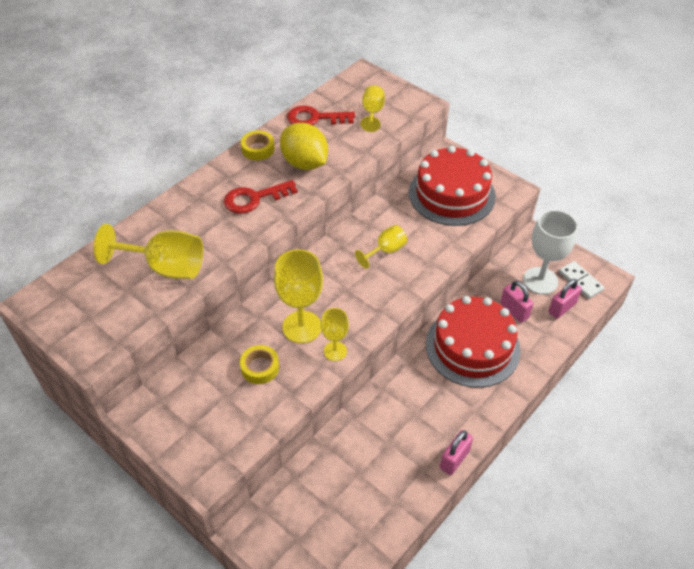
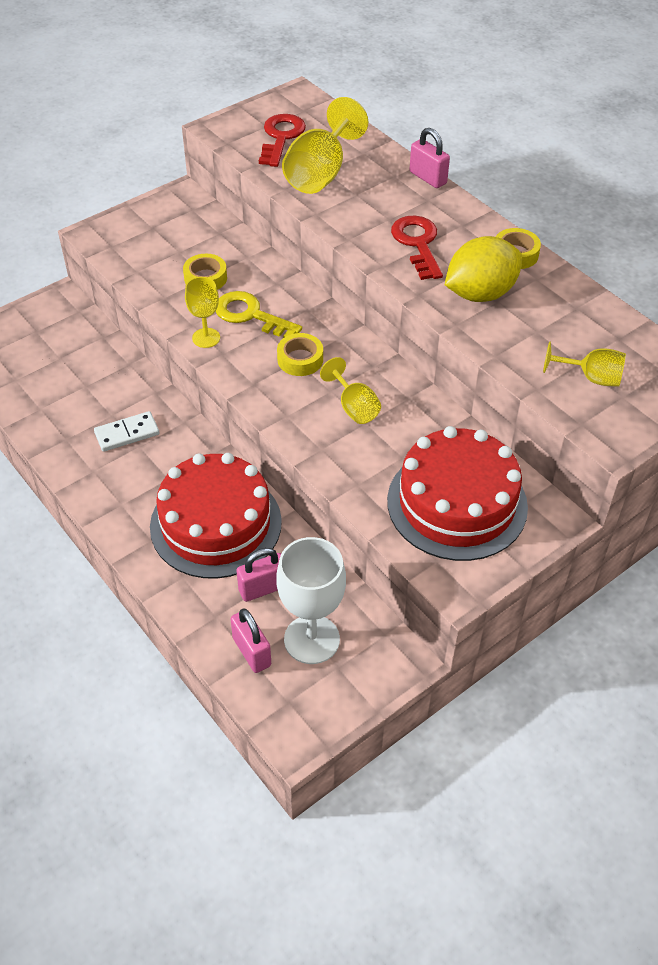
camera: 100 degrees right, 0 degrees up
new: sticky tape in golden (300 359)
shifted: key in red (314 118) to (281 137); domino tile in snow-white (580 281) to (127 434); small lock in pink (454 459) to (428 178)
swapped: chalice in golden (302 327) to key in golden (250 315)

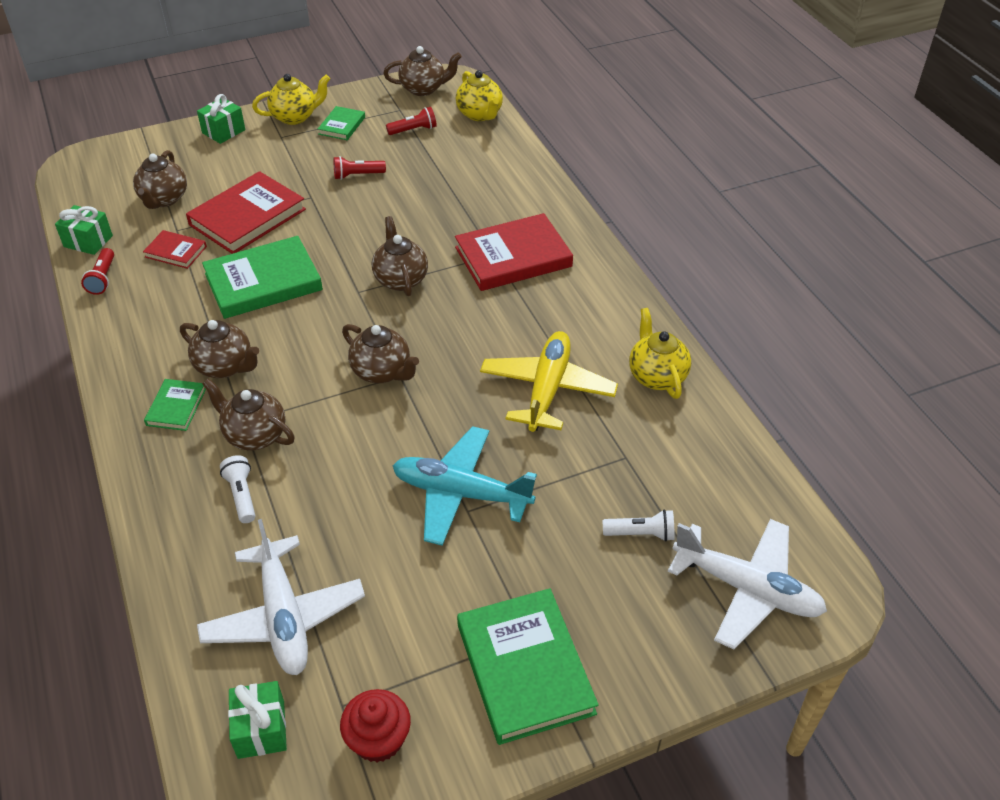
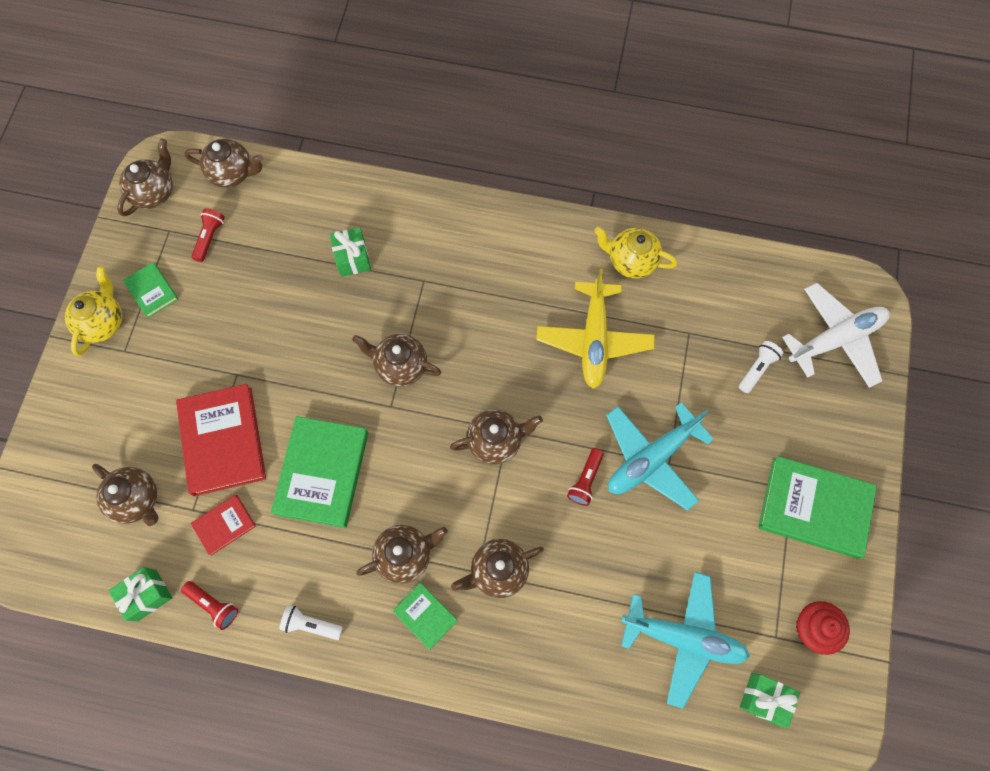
camera: 55 degrees left, 25 degrees up
gone: hardback in red (513 257)
shifted: wrapped gift in green (223 131) to (352 258); flashlight in red (357 175) to (585 480); flashlight in snow-white (242 495) to (311 624)
repainted: china teapot in golden (480 114) to china teapot in russet (232 173); toy plane in snow-white (283 616) to toy plane in turquoise (683 638)
rotated: toy plane in golden (547 389) = (594 339) 135 degrees counterclockwise

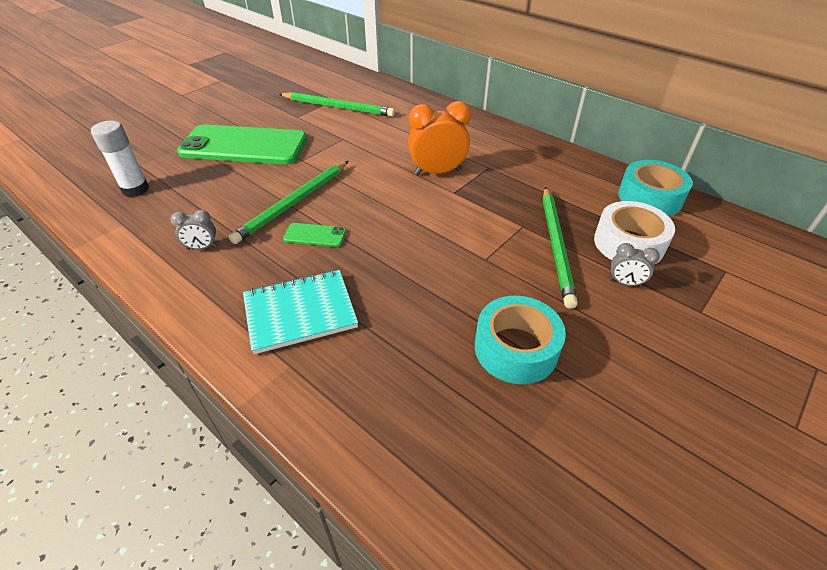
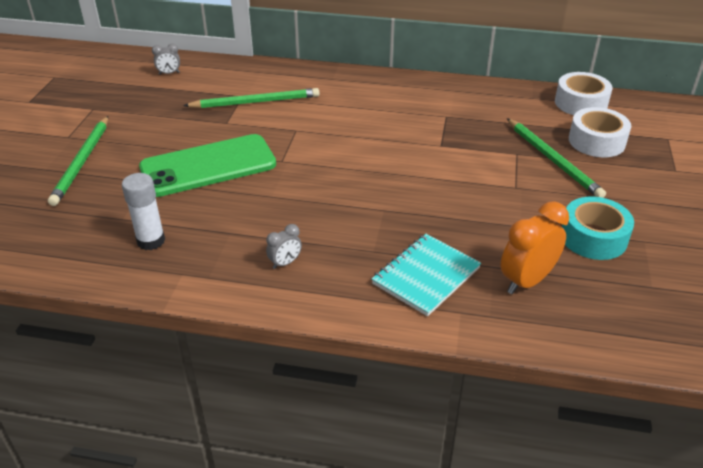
camera: 30 degrees left, 5 degrees down
gone: mobile phone in green (315 235)
shifted: bedside clock in orange-coloured (437 172) to (526 281); wooden pencil in green (293 203) to (82 162); bedside clock in ash-grey (625 283) to (169 73)
repainted: sticky tape in turquoise (649 198) to sticky tape in snow-white (580 103)

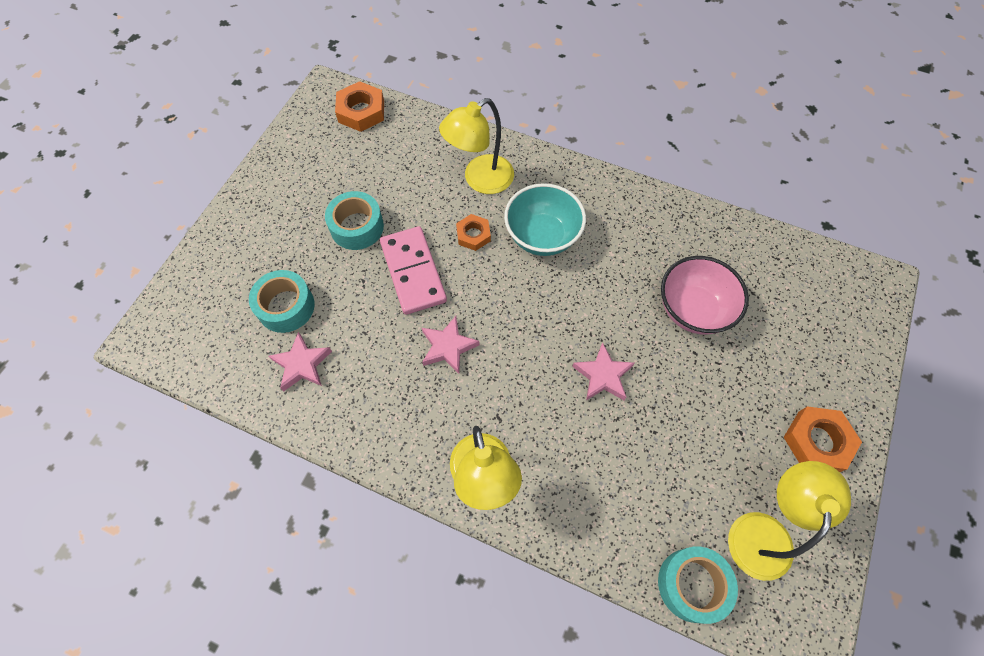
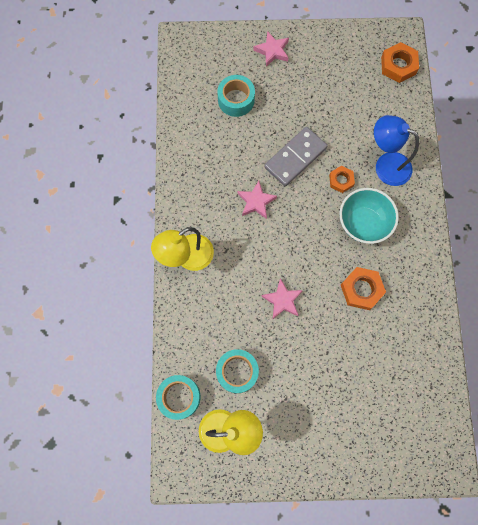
camera: 65 degrees right, 10 degrees up
gone: serving bowl in pink (693 310)
shifted: sticky tape in turquoise (357 227) to (237 372); five-pointed star in pink (302 364) to (272 51); hex nut in orange-coloured (817 441) to (361 289)
repainted: lamp in golden (480 180) to lamp in cobalt (385 165); domino tile in pink (413 272) to domino tile in ash-grey (295 158)

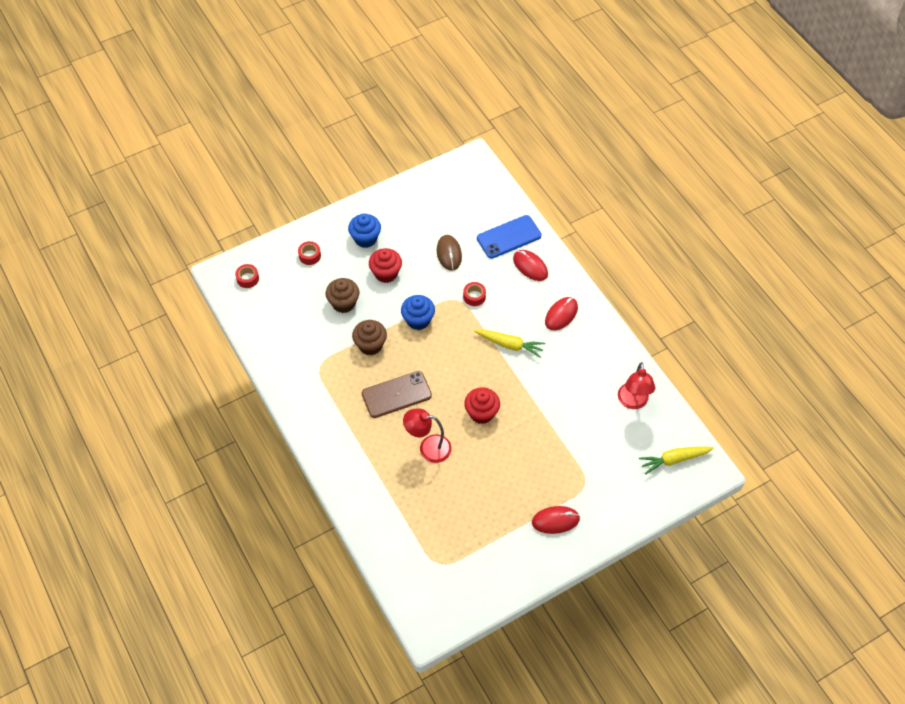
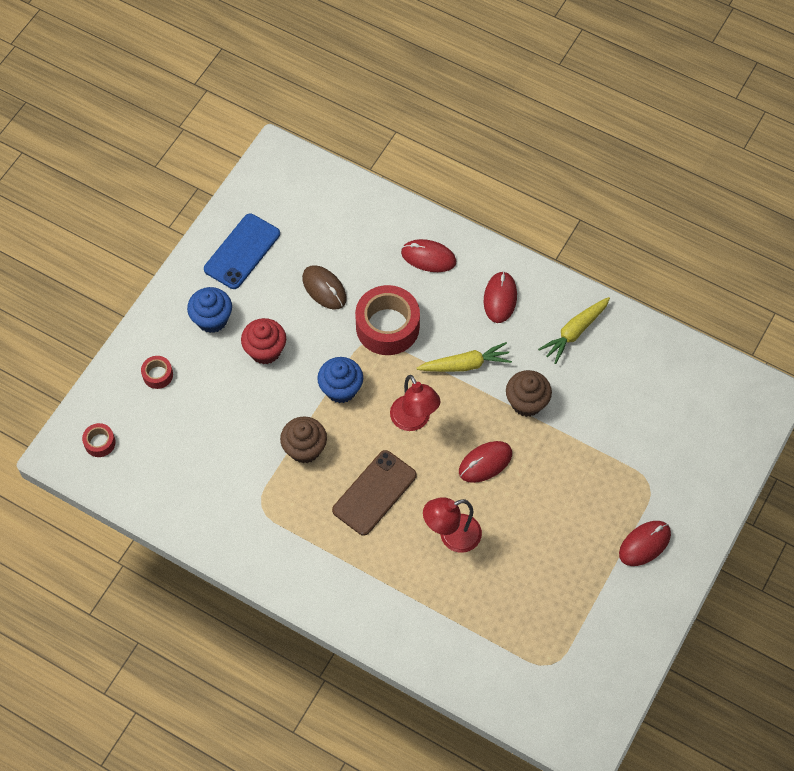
camera: 30 degrees left, 5 degrees up
shifted: mobile phone in cobalt (509 237) to (242 251); cupcake in russet (343 303) to (526 402); lamp in red (633 402) to (414 421); toy carrot in golden (674 460) to (575 332)
swapped: cupcake in red (481 413) to computer mouse in red (485 463)
scaled: sticky tape in red (474 296) = (387 326) x2.13

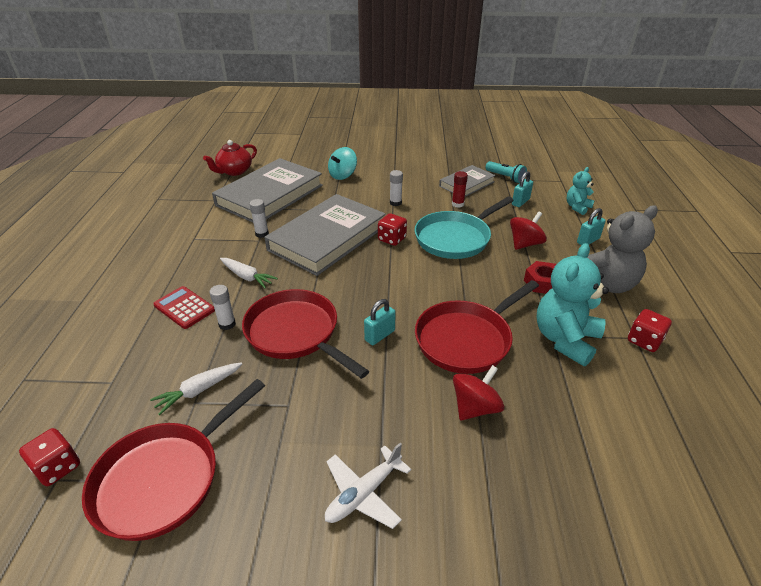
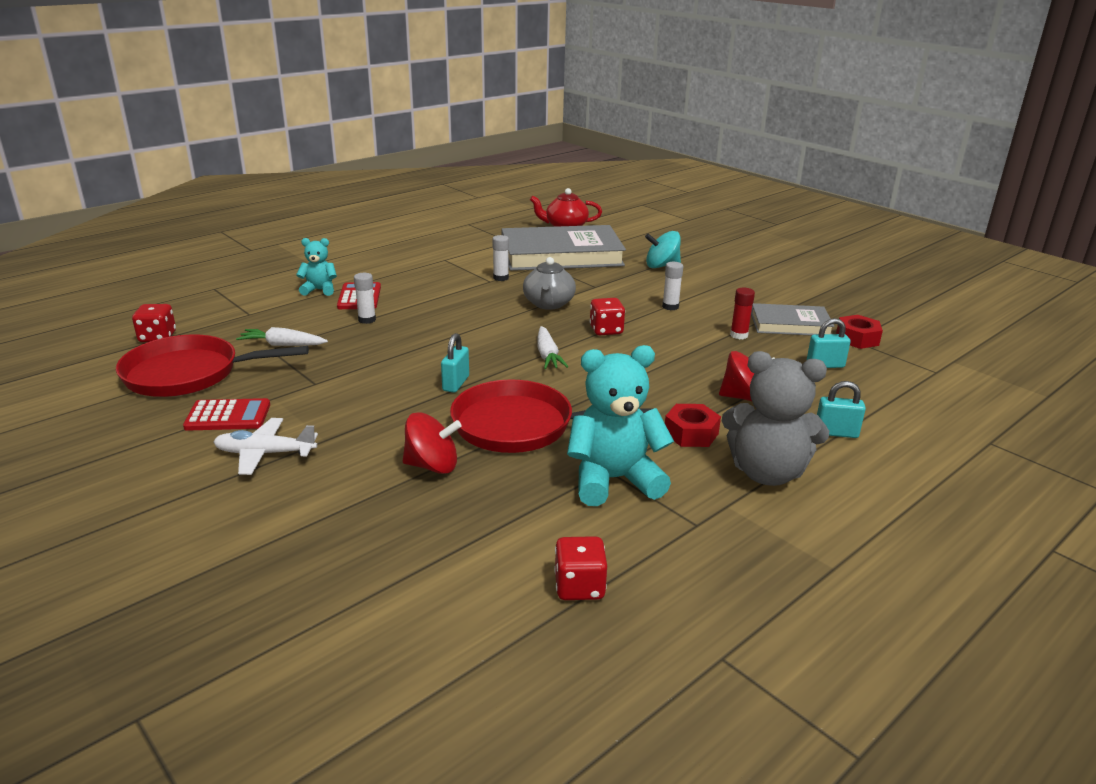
camera: 45 degrees right, 10 degrees down
gone: frying pan in turquoise (455 238); frying pan in red (296 333)
new: adding machine in red (228 416)
shifted: stuffed bear in turquoise (577 207) to (319 290); toy carrot in snow-white (247 277) to (547 355); die in red (644 341) to (579 587)
swapped: flashlight in turquoise (505 177) to hex nut in red (857 338); hardback in ash-grey (327 238) to china teapot in ash-grey (548 304)
rotated: small lock in turquoise (379 335) = (456 383) 75 degrees counterclockwise

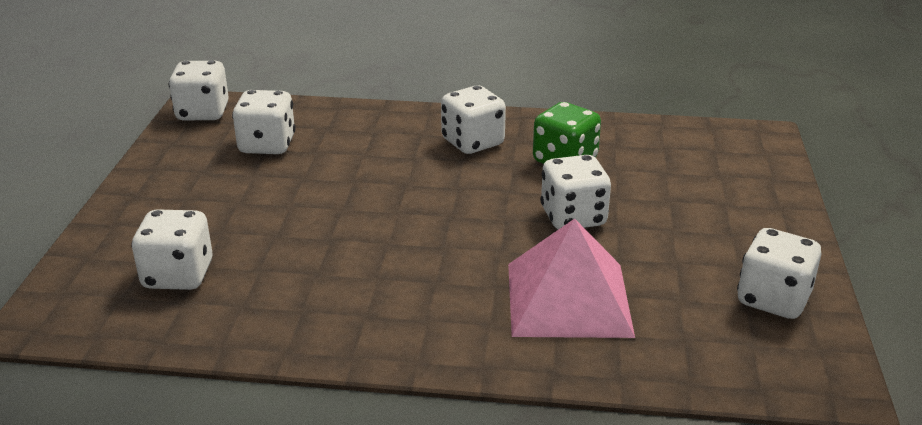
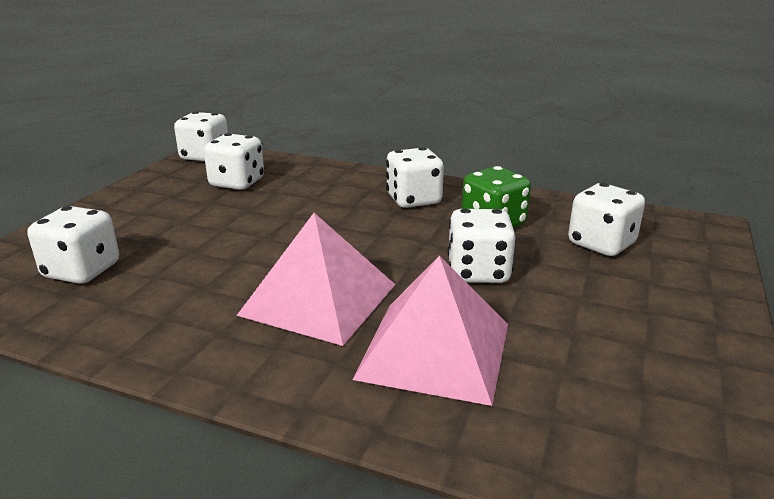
camera: 15 degrees right, 5 degrees down
new: solid pyramid in pink (319 299)
shifted: die in snow-white (773 299) to (601 244)

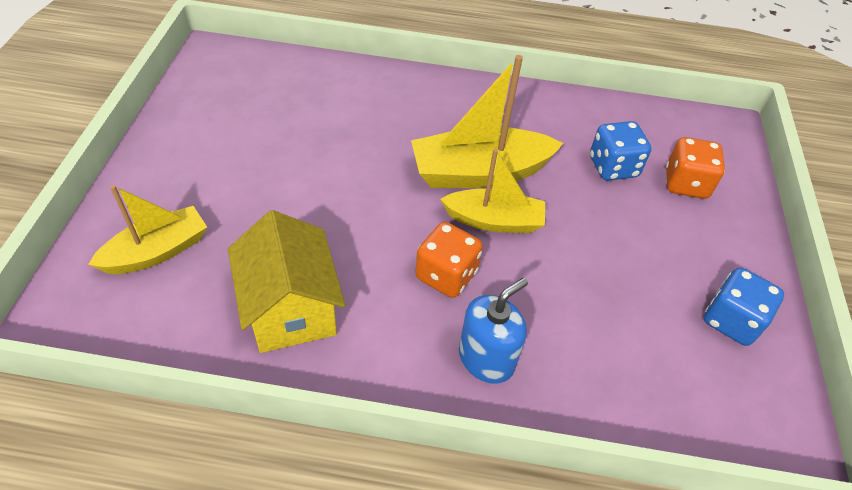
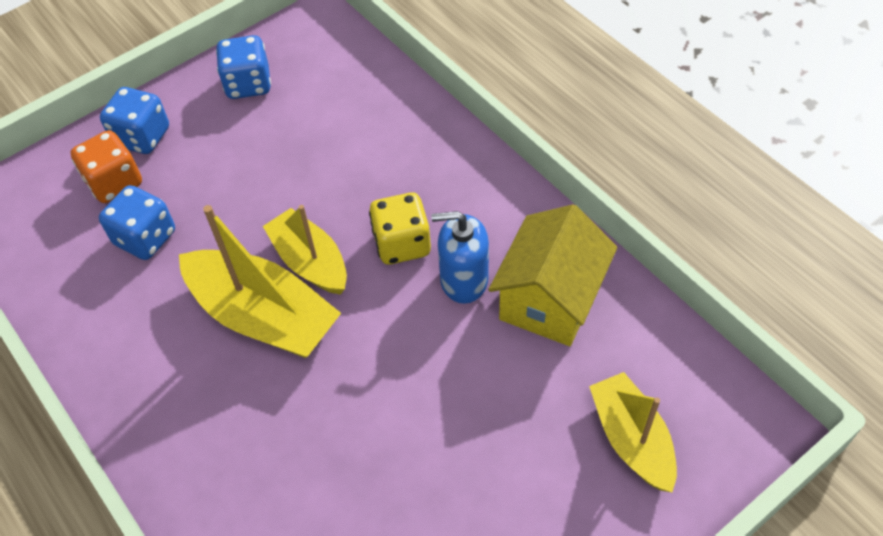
camera: 130 degrees left, 5 degrees up
new: die in cobalt (142 137)
shifted: soap dispenser in cobalt (486 359) to (464 279)
repainted: die in orange-coloured (446 275) to die in golden (402 244)
rotated: boat in golden (157 251) = (631 439) 60 degrees clockwise

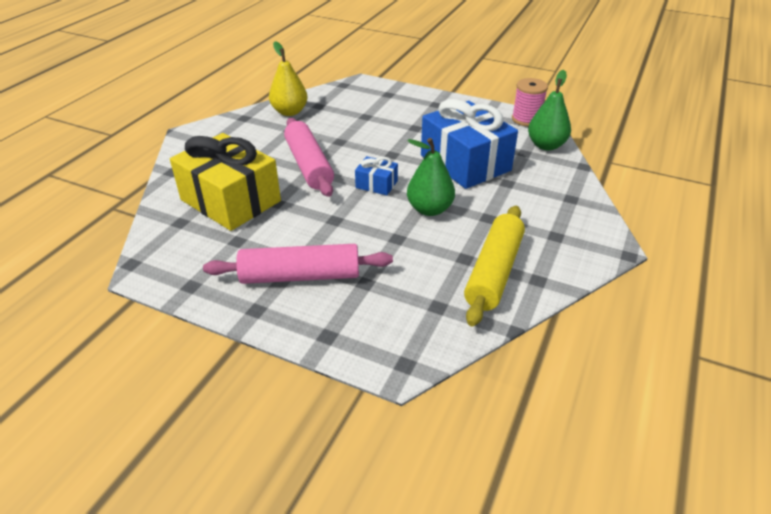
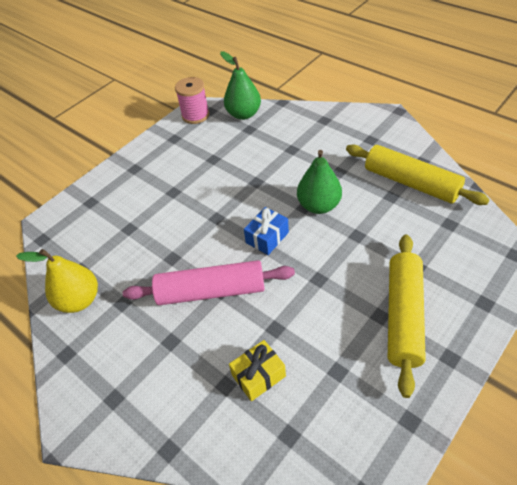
camera: 70 degrees left, 10 degrees up
gone: wrapped gift in cobalt (465 163)
repainted: dough roller in pink (300 276) to dough roller in golden (403 316)
scaled: wrapped gift in golden (231 200) = (258 375) x0.45

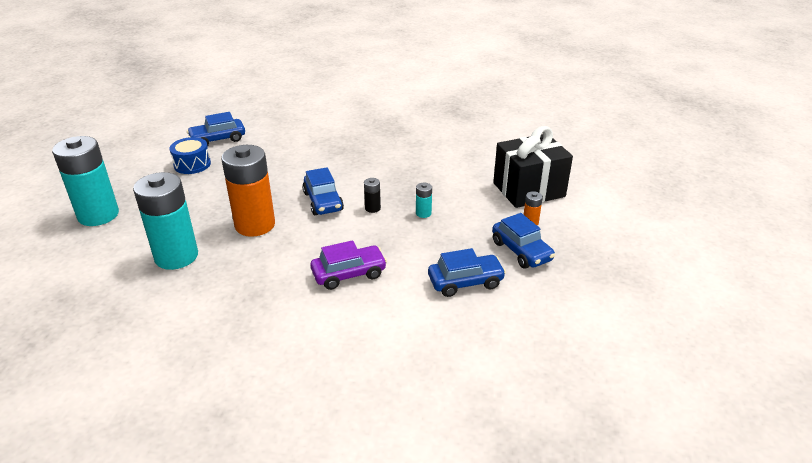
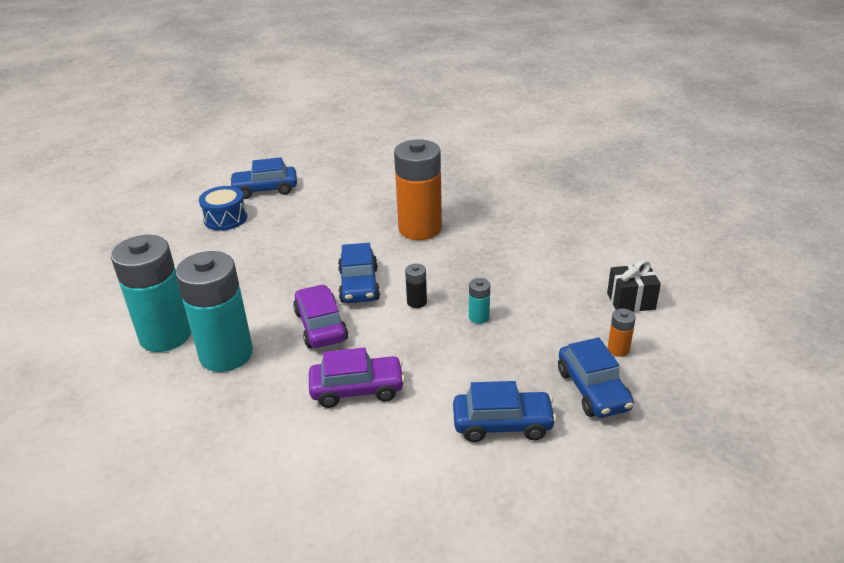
camera: 15 degrees right, 0 degrees up
new: toy car in purple (320 326)
shifted: AA battery in turquoise (98 215) to (226 354); AA battery in orange-coloured (255 225) to (420 229)
scaled: wrapped gift in ebony (529 190) = (631 301) x0.51

